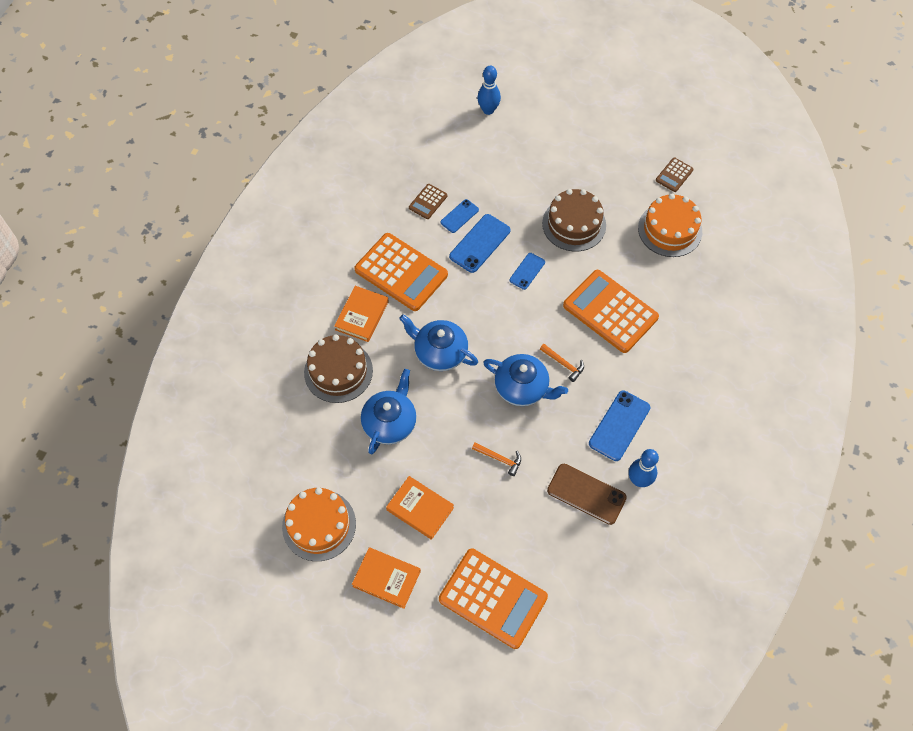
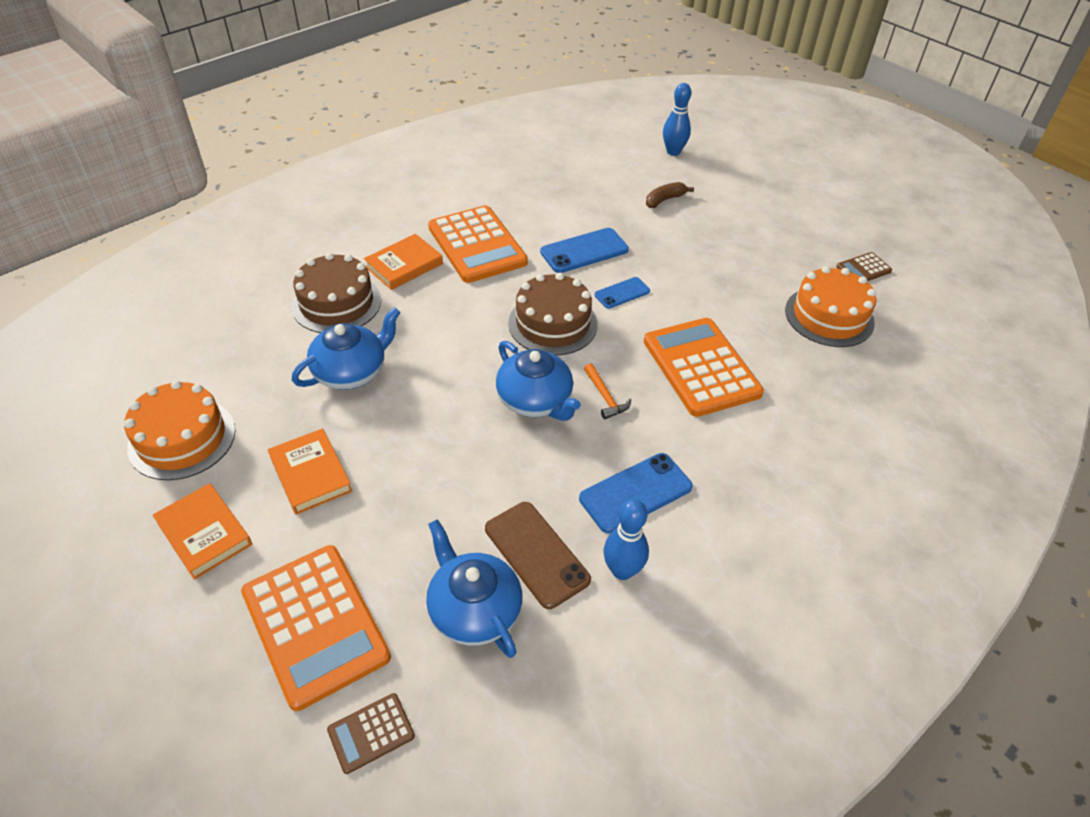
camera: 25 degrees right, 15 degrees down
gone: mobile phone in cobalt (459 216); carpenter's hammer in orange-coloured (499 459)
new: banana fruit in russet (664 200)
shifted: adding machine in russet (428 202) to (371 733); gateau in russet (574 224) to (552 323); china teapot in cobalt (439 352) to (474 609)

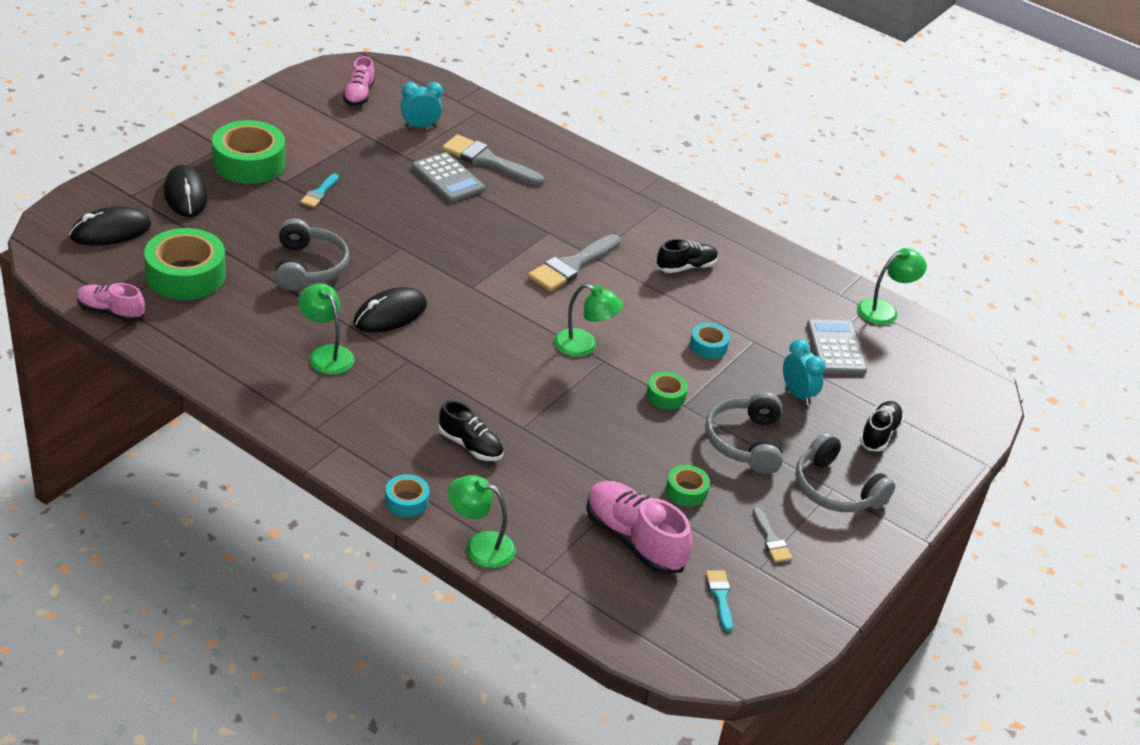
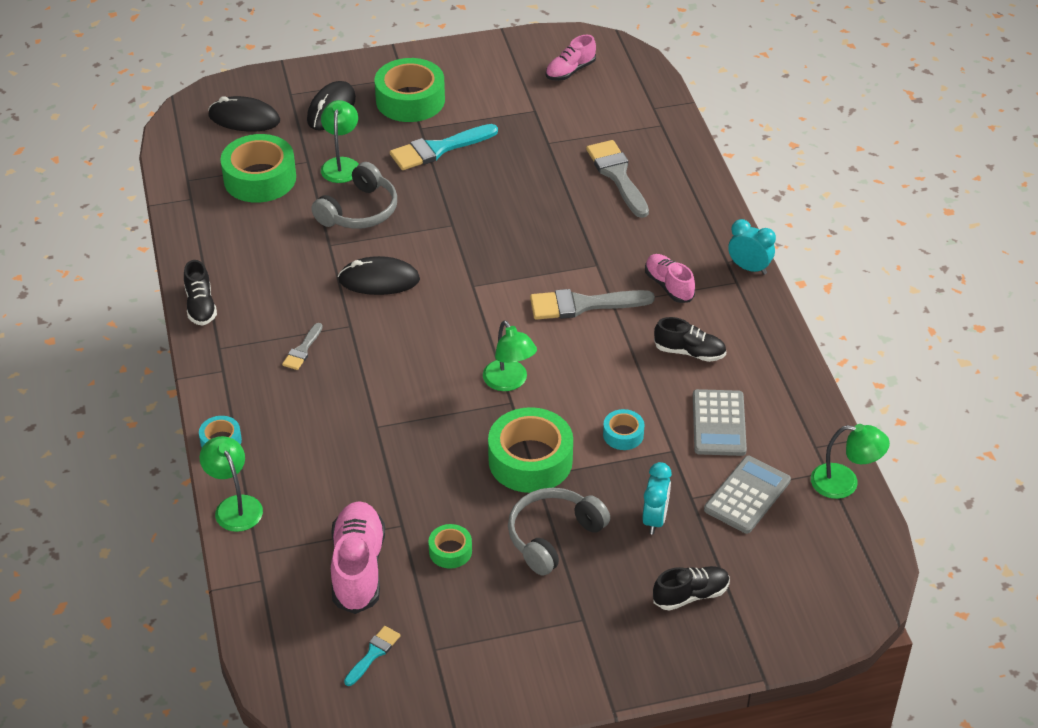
camera: 45 degrees right, 5 degrees up
gone: over-ear headphones in ash-grey (836 489)
shifted: bedside clock in turquoise (420 126) to (749 268); adding machine in ash-grey (448 178) to (719 423); lace-up shoe in pink (110 312) to (668 286); lamp in green (326 354) to (341 164); lace-up shoe in ebony (470 445) to (200 306); brush in ash-grey (771 539) to (302 350)
scaled: brush in turquoise (319 193) = (438 149) x1.90; sticky tape in green (665 396) = (530 460) x2.04

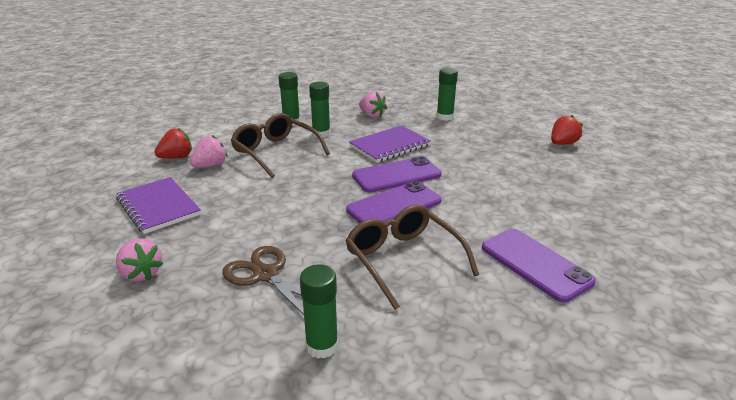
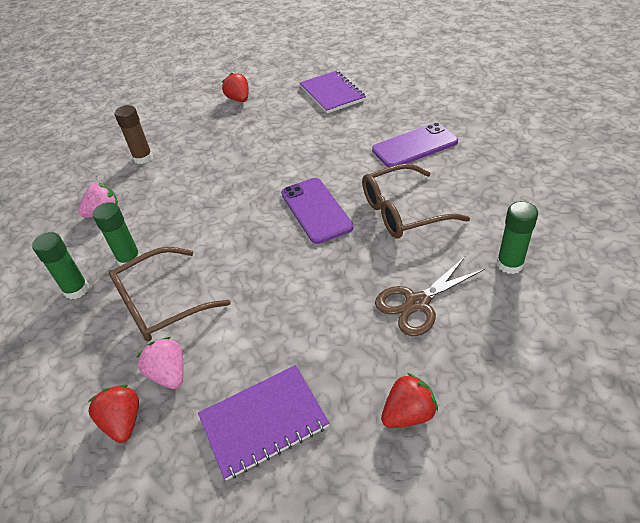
camera: 75 degrees left, 15 degrees up
gone: mobile phone in purple (396 175)
shifted: notepad in purple (389 146) to (332 93)
repainted: glue in green (445 117) to glue in russet (143 158); berry in pink (141 274) to berry in red (408 414)

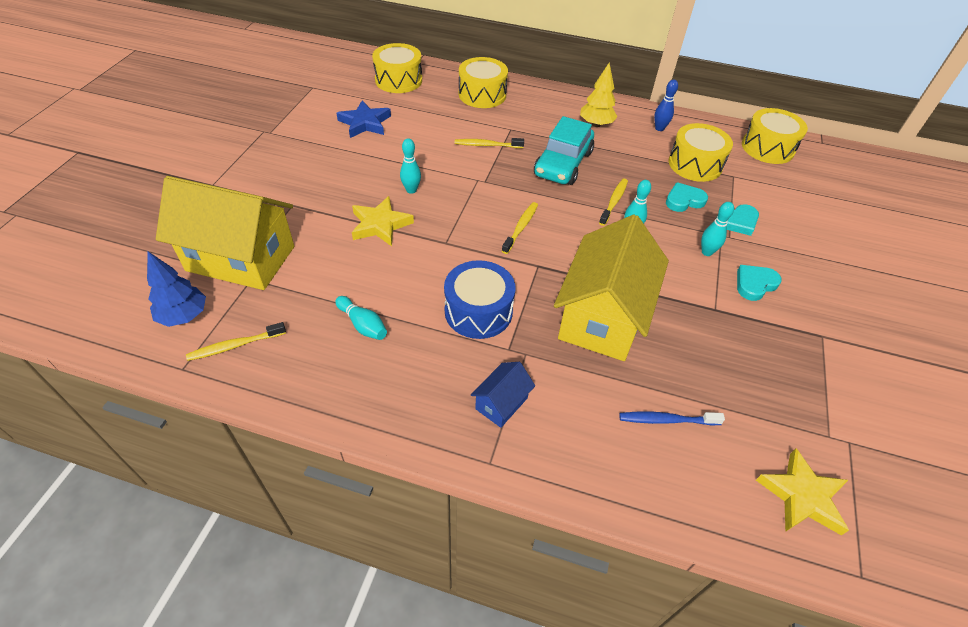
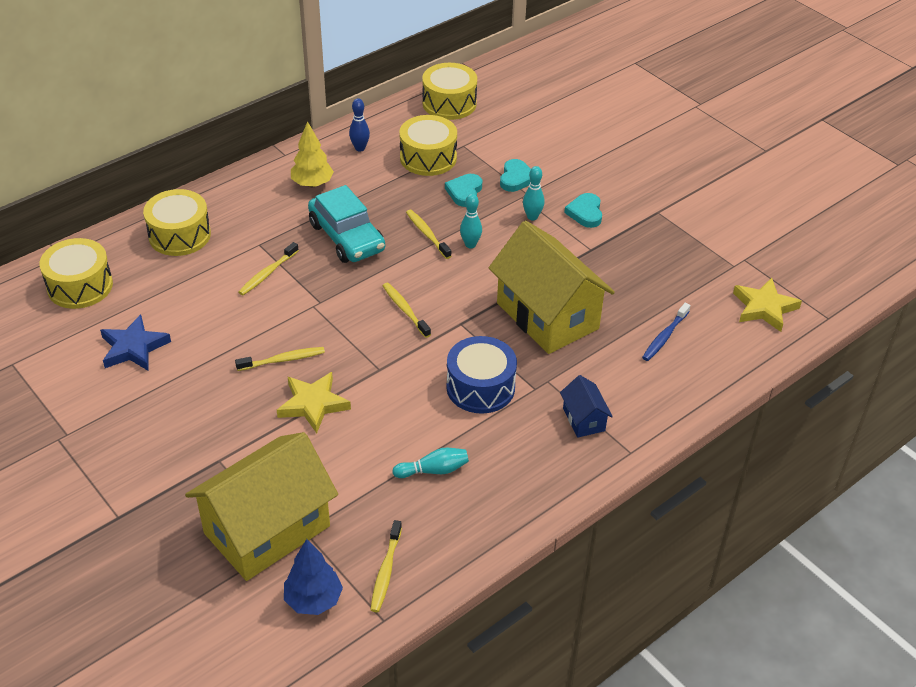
camera: 55 degrees left, 5 degrees down
swapped: tenpin in turquoise (411 190) to toothbrush in golden (283 360)

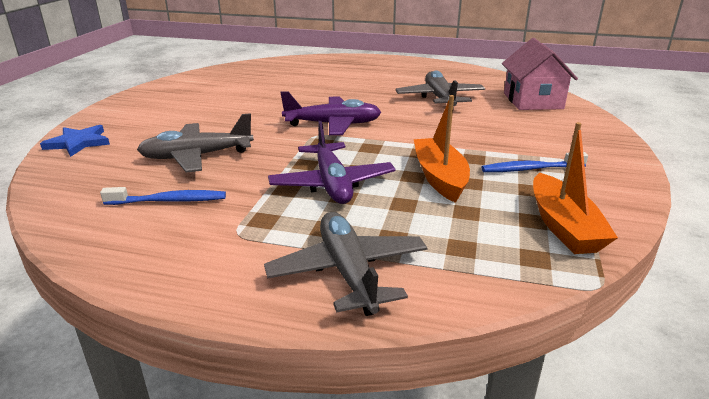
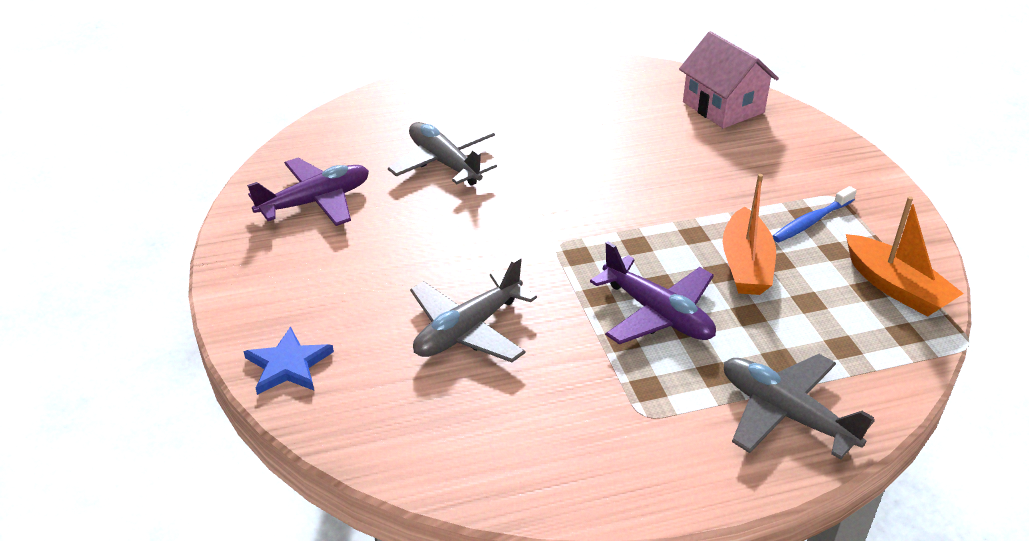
camera: 30 degrees left, 10 degrees up
gone: toothbrush in cobalt (169 201)
shifted: toy plane in ash-grey (440 99) to (444 163); toy plane in purple (333 124) to (316 202)
rotated: boat in orange-coloured (440 178) = (745 265) 135 degrees counterclockwise

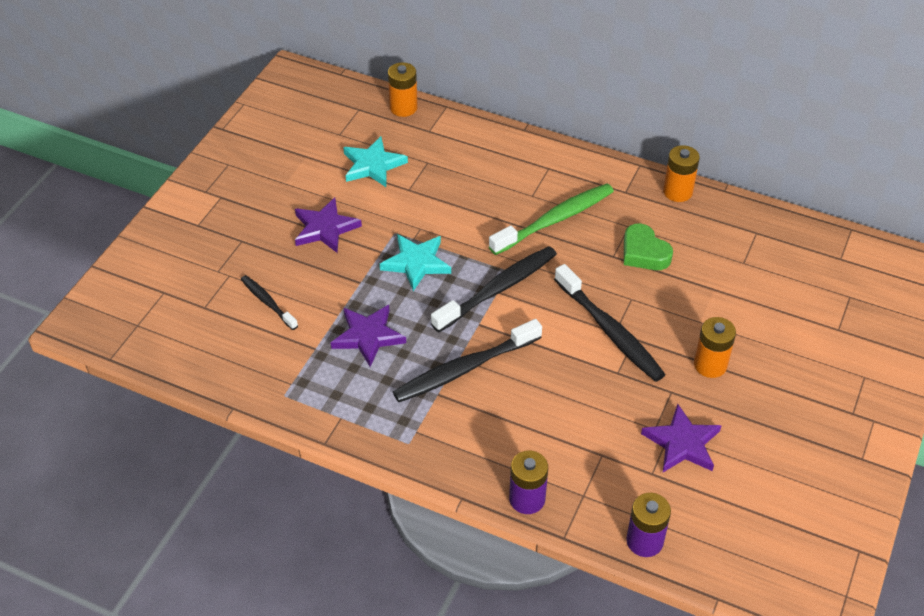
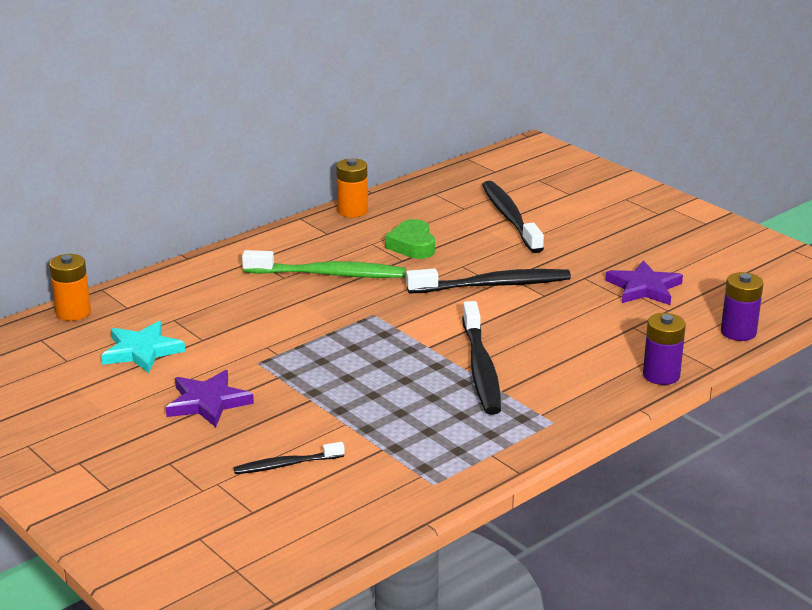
camera: 65 degrees left, 20 degrees down
gone: five-pointed star in turquoise (416 263); five-pointed star in purple (368 336); AA battery in orange-coloured (710 365)
shifted: toothbrush in ebony (498 289) to (510 218)
rotated: toothbrush in green (555 220) = (329 274) 105 degrees clockwise; love heart in green (644 253) = (412 245) 90 degrees clockwise

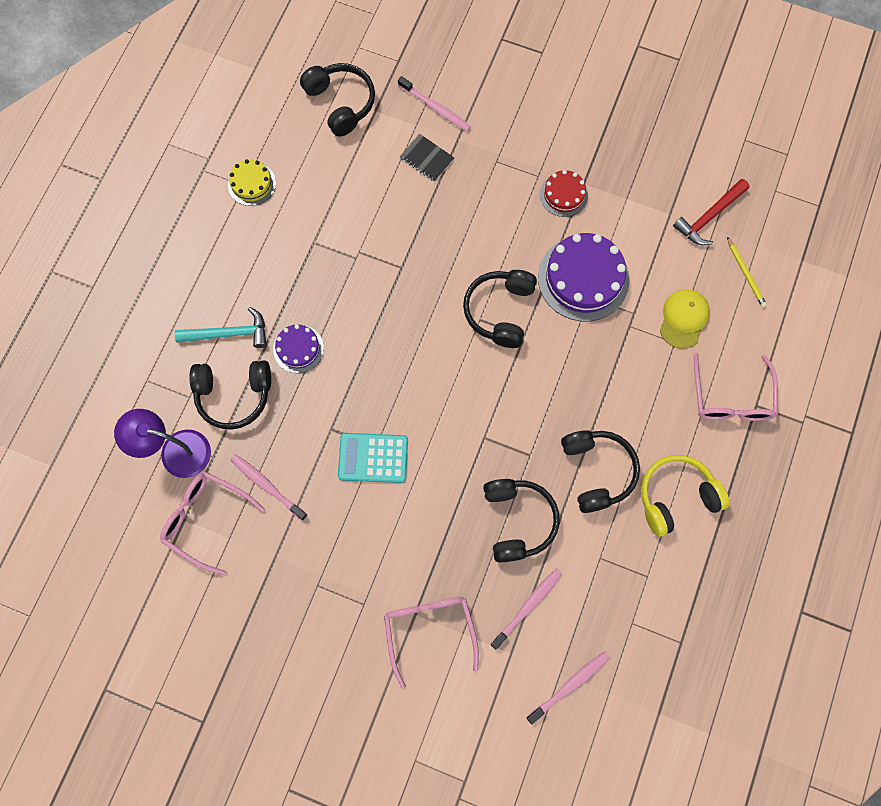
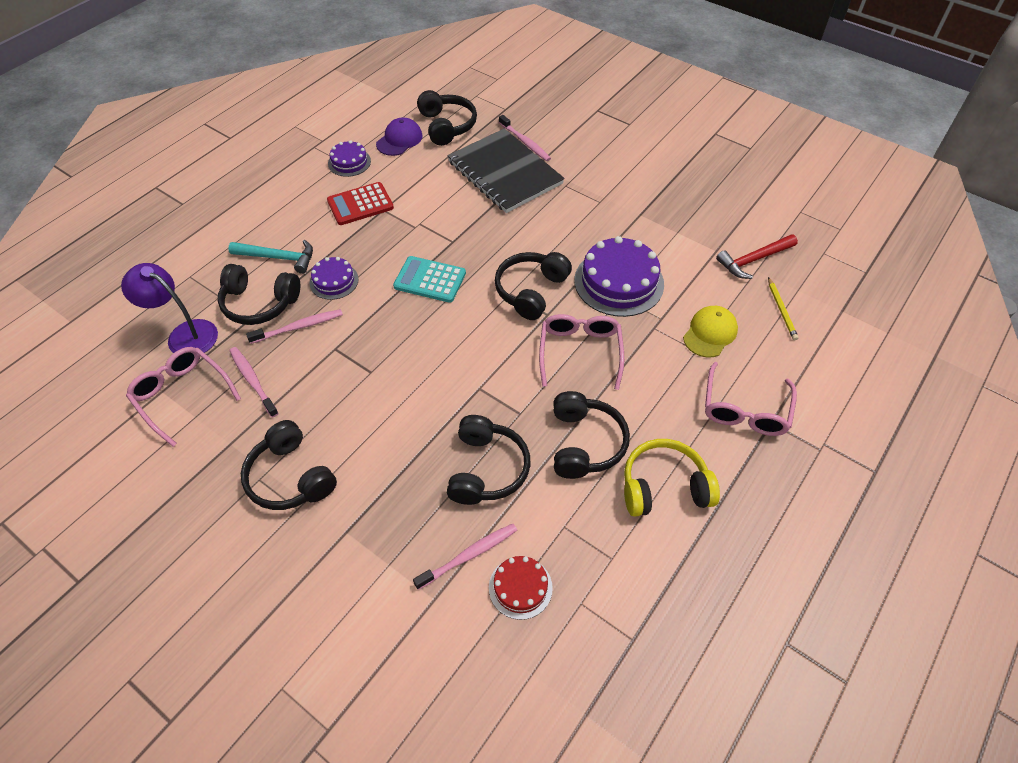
camera: 15 degrees right, 20 degrees down
new: baseball cap in purple (399 140); adding machine in red (360 204); over-ear headphones in ebony (290 477)
shifted: gateau in red (563 195) to (520 587); adding machine in turquoise (373 458) to (430 280); eyeglasses in pink (429 629) to (580 351); toothbrush in pink (570 685) to (299 327)
repainted: gateau in golden (252 184) to gateau in purple (349 162)
scaled: notepad in ebony (427 159) = (504 173) x2.46

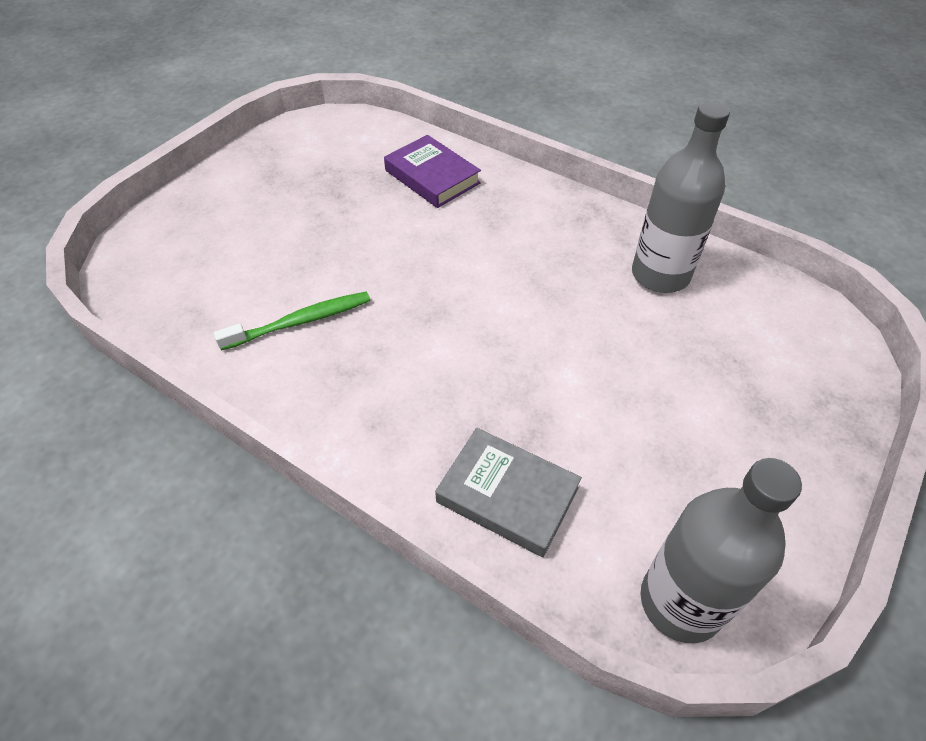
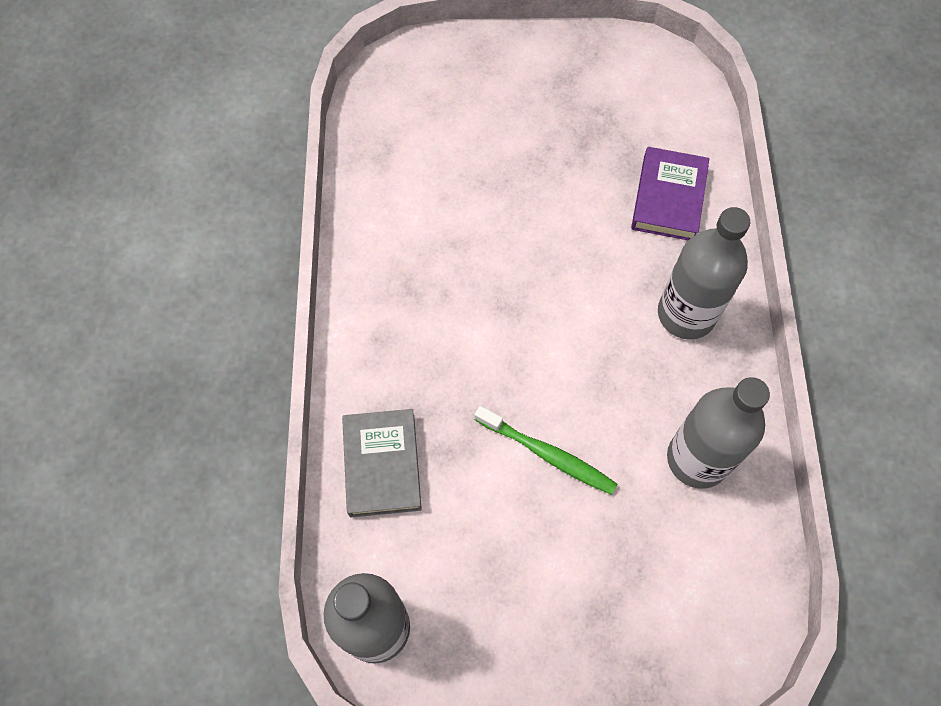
camera: 55 degrees right, 15 degrees up
new: drink bottle in ash-grey (686 314)
shifted: toothbrush in green (300 322) to (547 454)

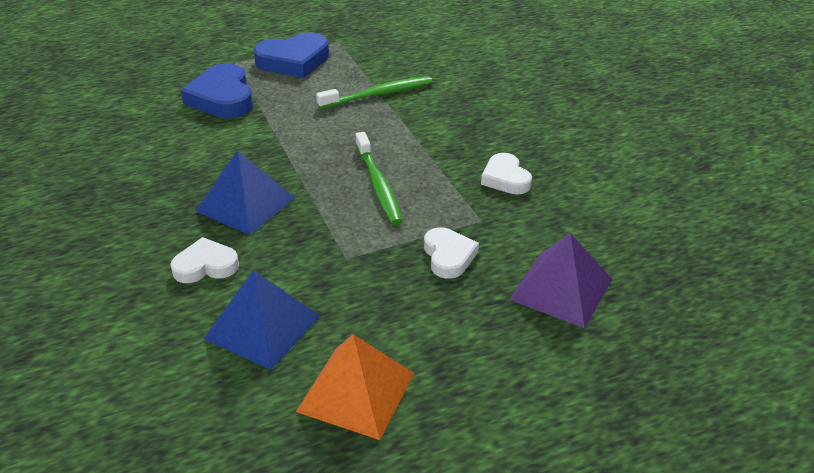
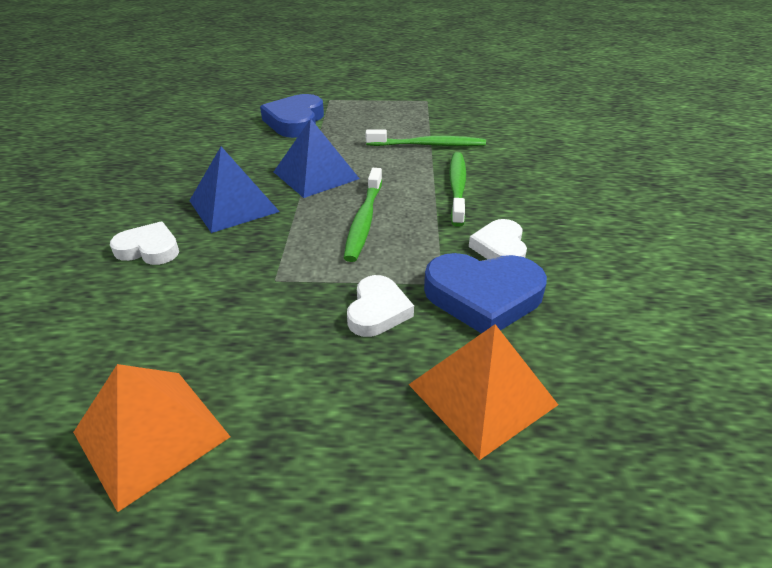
camera: 25 degrees right, 0 degrees up
new: toothbrush in green (457 187)
shifted: love heart in cobalt (293 61) to (483 297); solid pyramid in cobalt (262 327) to (316 175)
repainted: solid pyramid in purple (561 289) to solid pyramid in orange-coloured (482 394)

